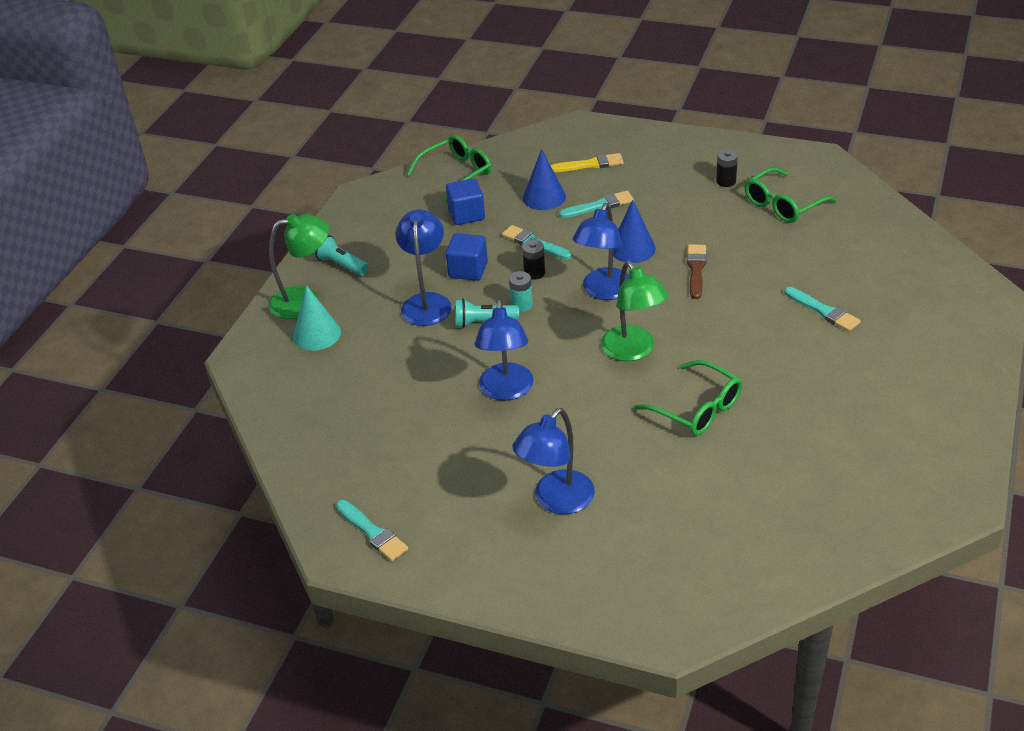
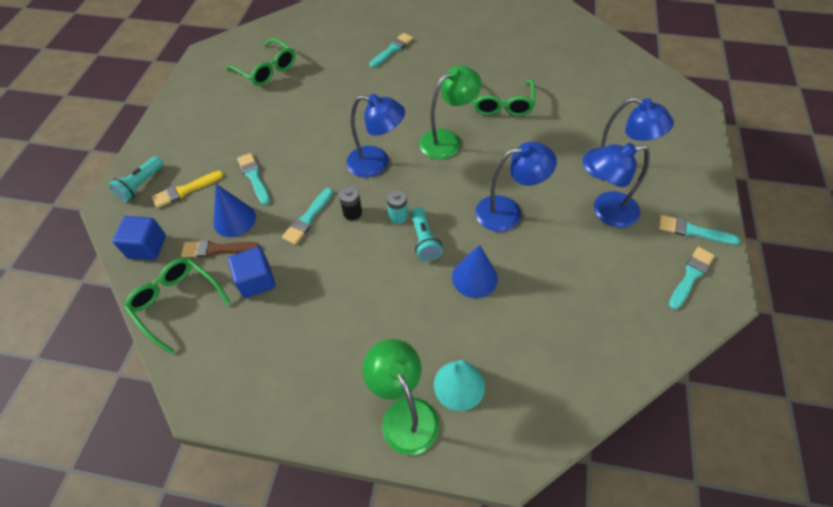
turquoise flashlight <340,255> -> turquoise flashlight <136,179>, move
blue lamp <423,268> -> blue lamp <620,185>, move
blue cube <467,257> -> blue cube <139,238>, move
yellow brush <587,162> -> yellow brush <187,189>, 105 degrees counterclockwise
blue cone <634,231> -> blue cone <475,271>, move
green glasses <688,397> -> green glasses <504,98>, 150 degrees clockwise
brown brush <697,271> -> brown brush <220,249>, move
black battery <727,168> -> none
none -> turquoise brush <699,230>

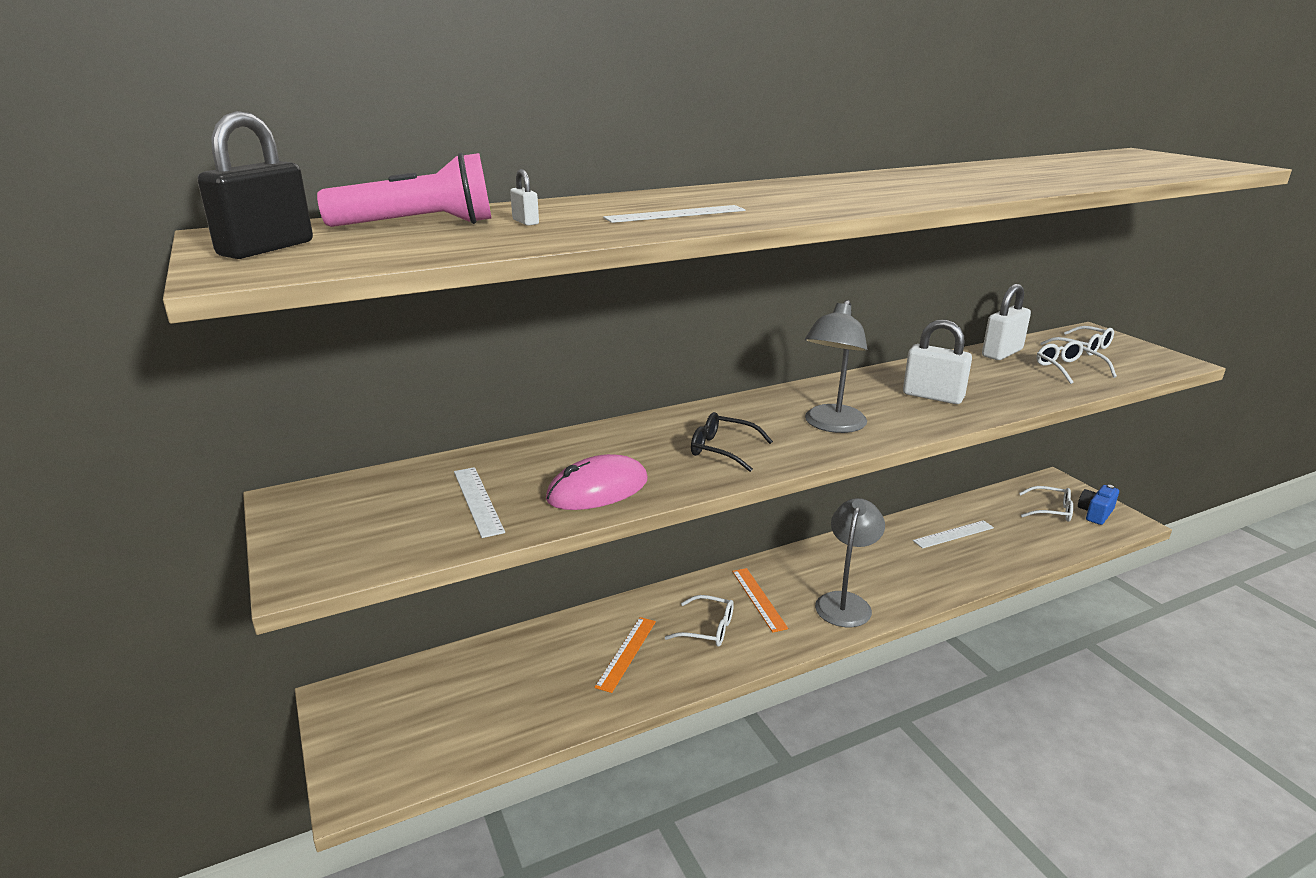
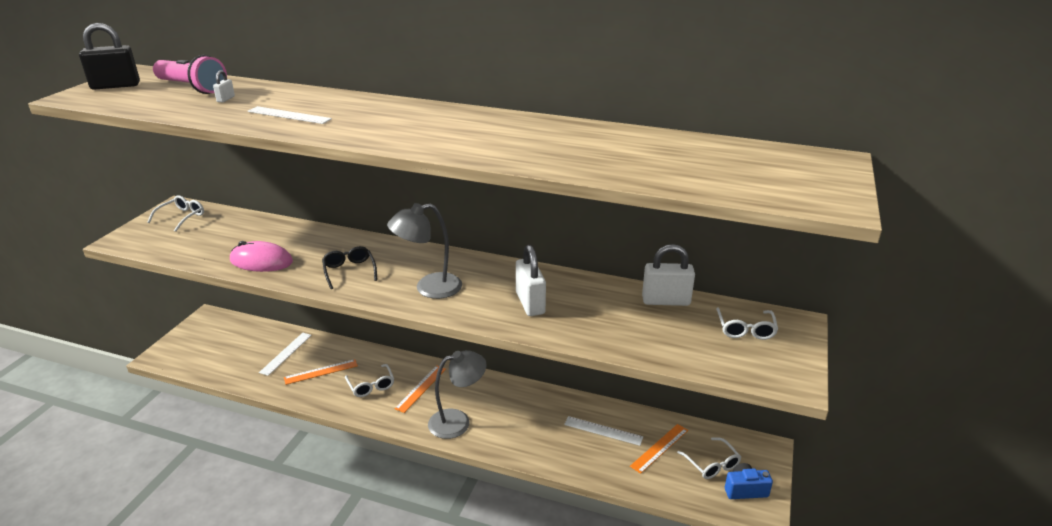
white ruler <479,502> -> white ruler <285,354>, move
white glasses <1076,362> -> white glasses <175,213>, move
none -> orange ruler <659,449>

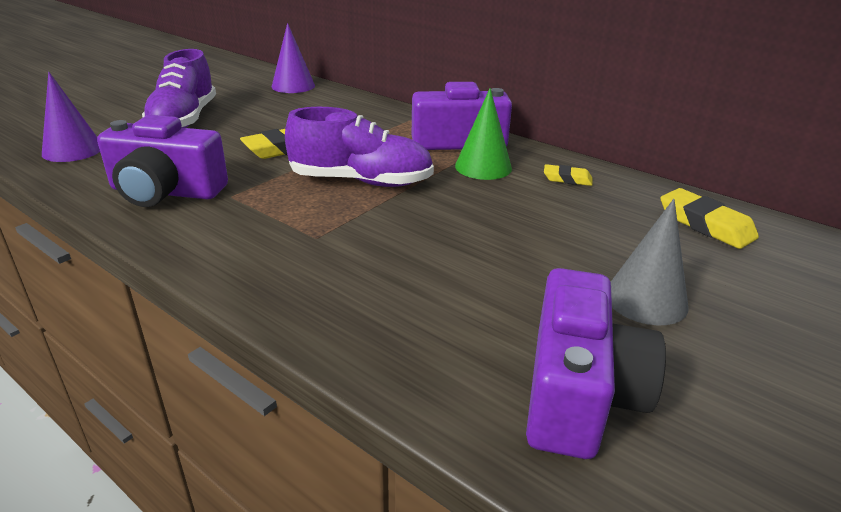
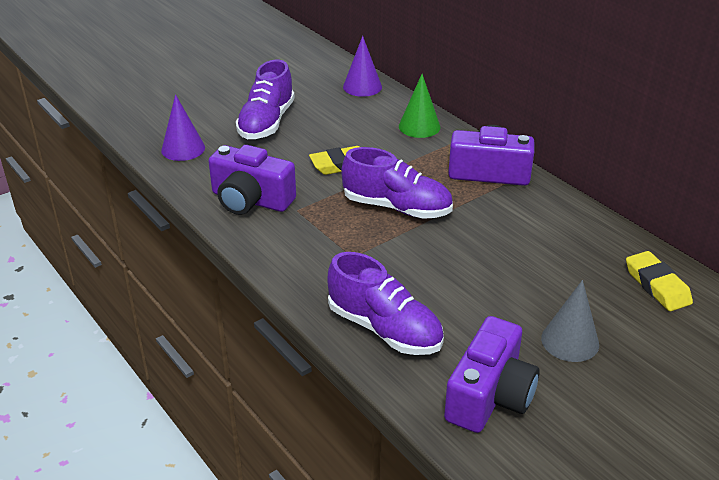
green cone <483,134> -> green cone <419,106>, move
yellow eraser <568,175> -> none
none -> purple shoe <386,303>

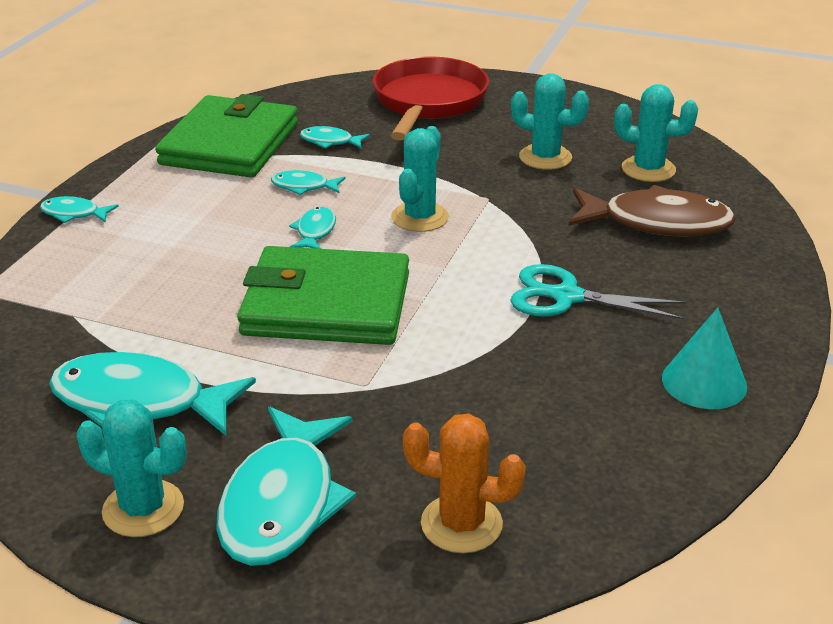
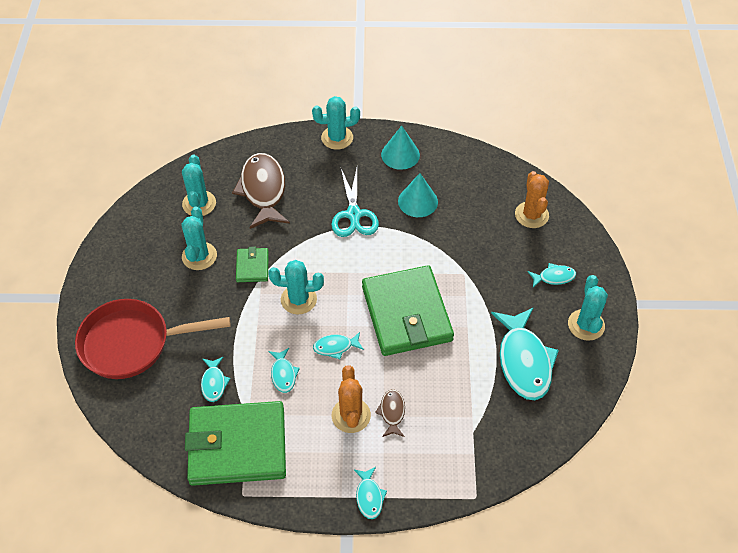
turquoise fish <286,486> -> turquoise fish <552,275>, x0.48
none -> green wallet <252,264>
none -> turquoise cactus <336,123>
none -> orange cactus <351,399>
none -> brown fish <390,413>
none -> turquoise cone <418,195>

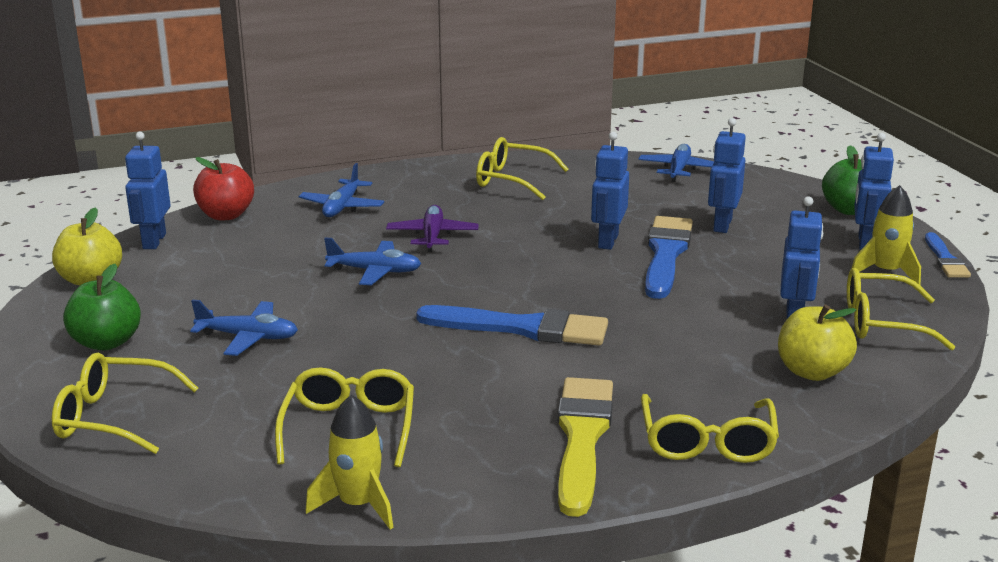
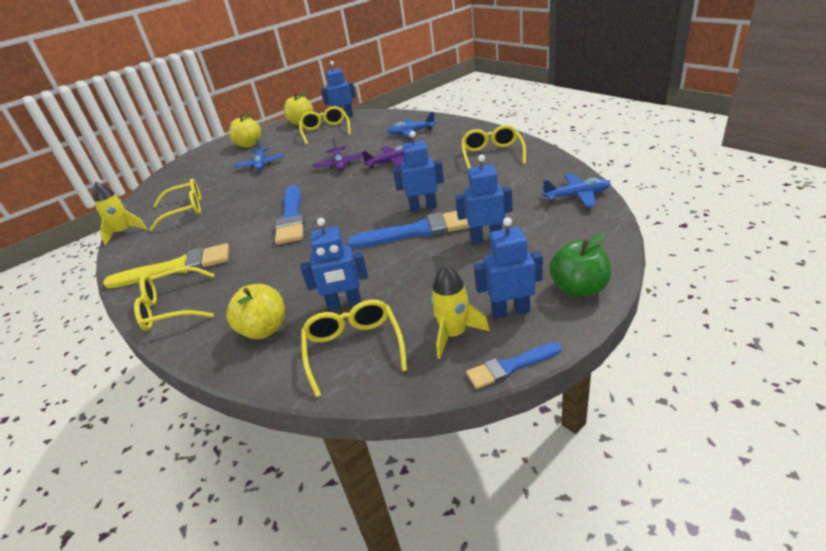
yellow glasses <125,403> -> yellow glasses <325,125>, move
green apple <102,307> -> yellow apple <245,130>
red apple <223,188> -> none
blue plane <372,261> -> purple plane <337,154>

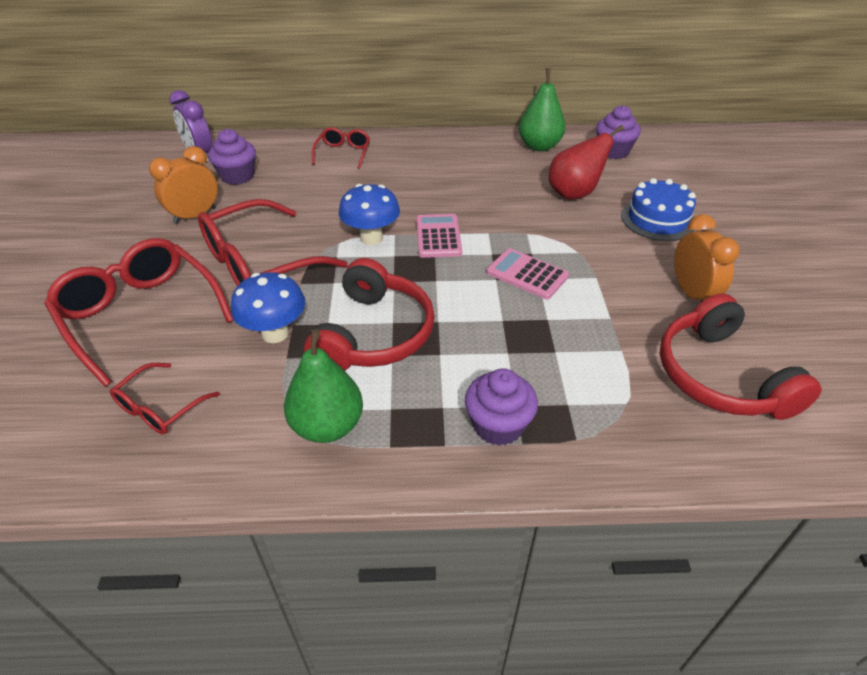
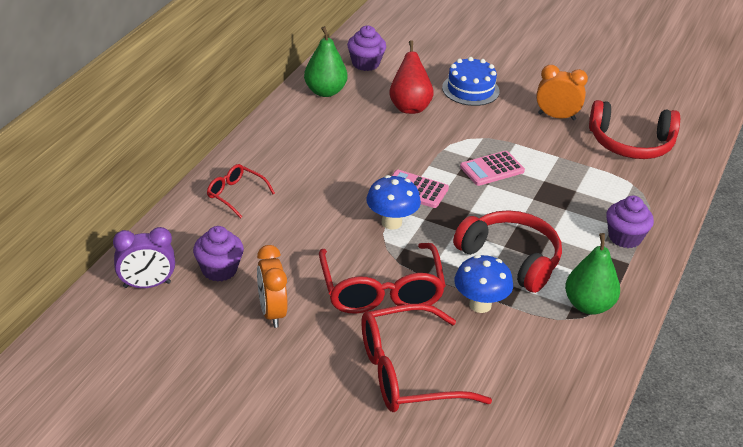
red glasses <165,398> -> none

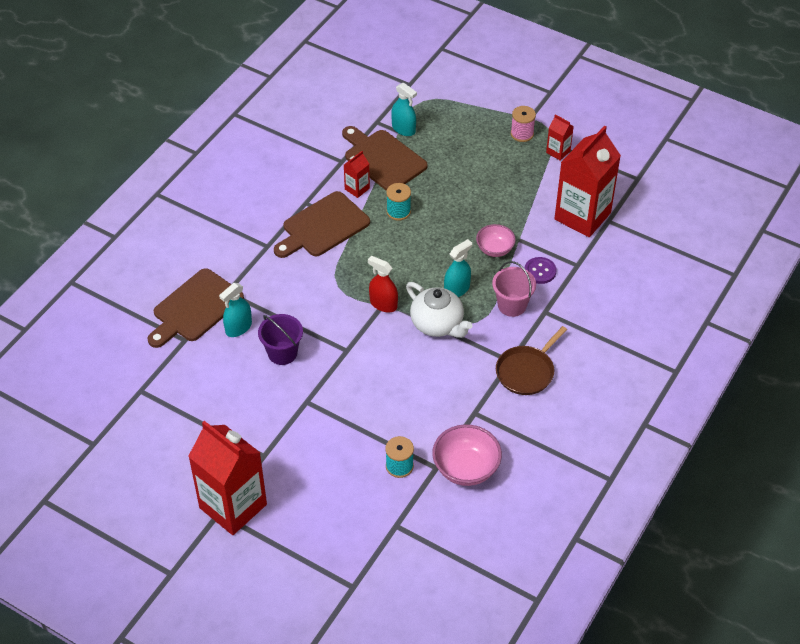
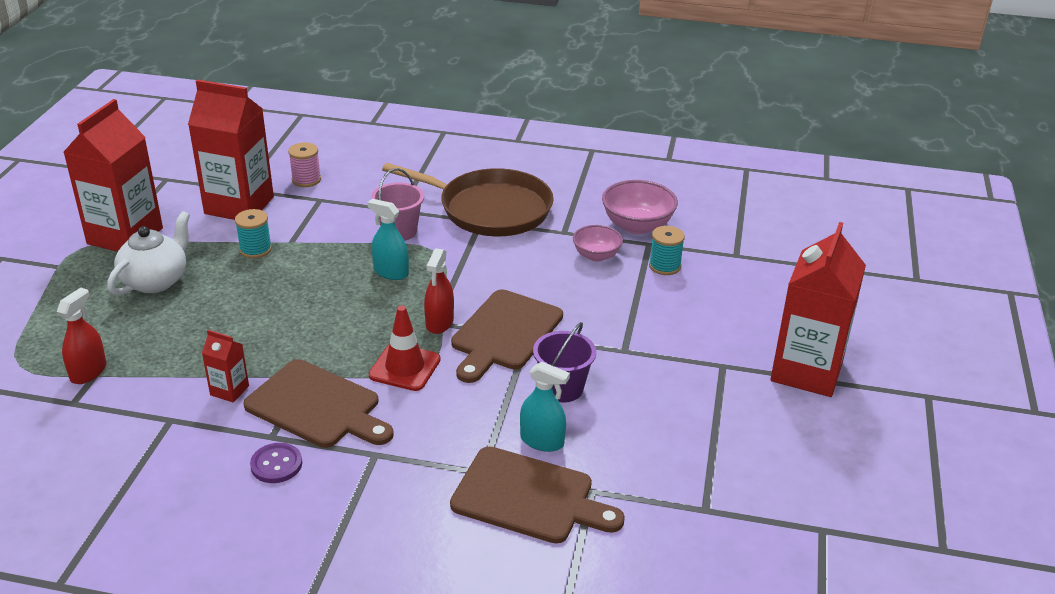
brown cutting board <385,158> -> brown cutting board <507,336>, move
turquoise spool <398,201> -> turquoise spool <253,233>, move
turquoise spray bottle <404,109> -> red spray bottle <82,336>
white teapot <439,310> -> white teapot <148,253>, move
pink bowl <496,240> -> pink bowl <598,243>, move
brown pan <531,360> -> brown pan <468,199>, x1.69
pink spool <523,124> -> pink spool <304,164>, move
purple button <540,270> -> purple button <276,463>, move
red carton <560,137> -> red carton <113,175>, x2.27
none -> red traffic cone <405,348>

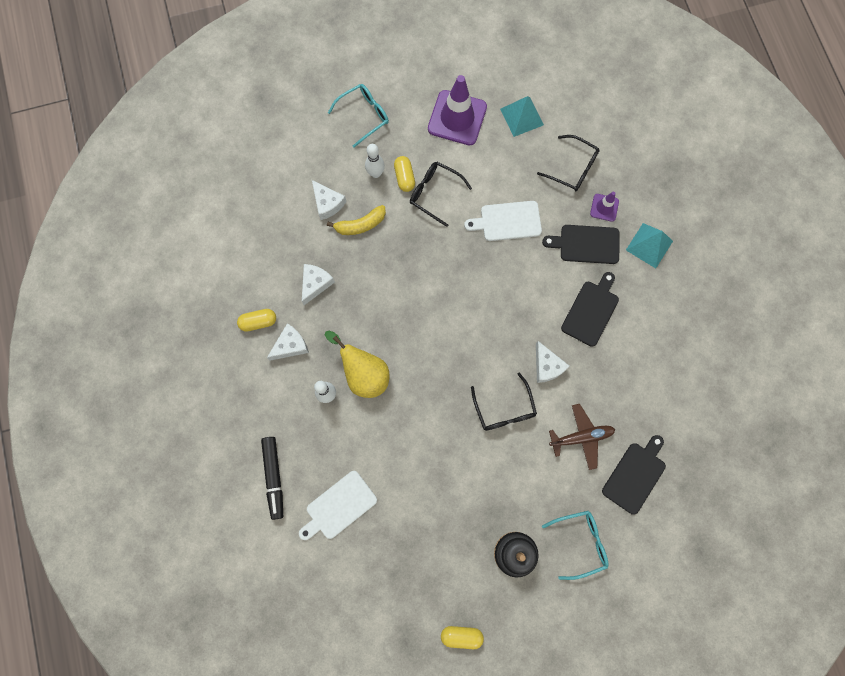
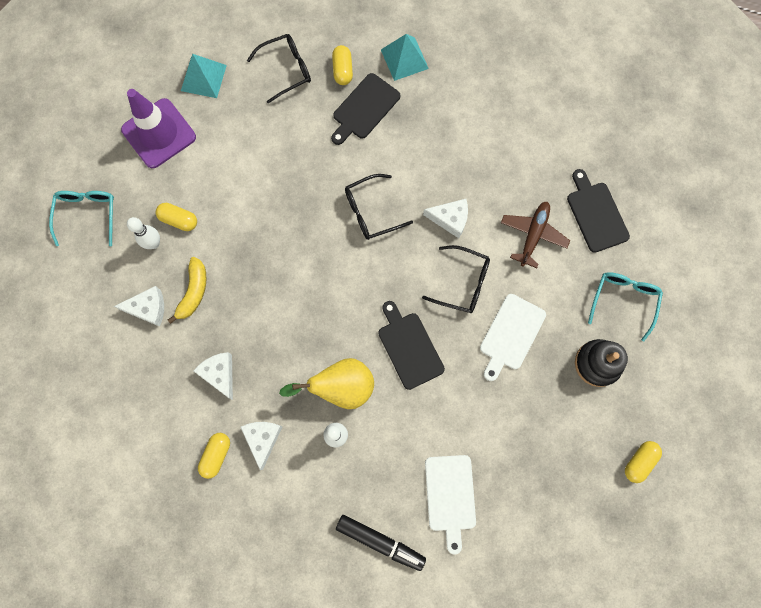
black glasses <441,194> -> black glasses <379,207>, move
white cutting board <503,221> -> white cutting board <513,337>, move
black cutting board <590,309> -> black cutting board <411,345>, move
purple traffic cone <604,207> -> yellow capsule <342,65>

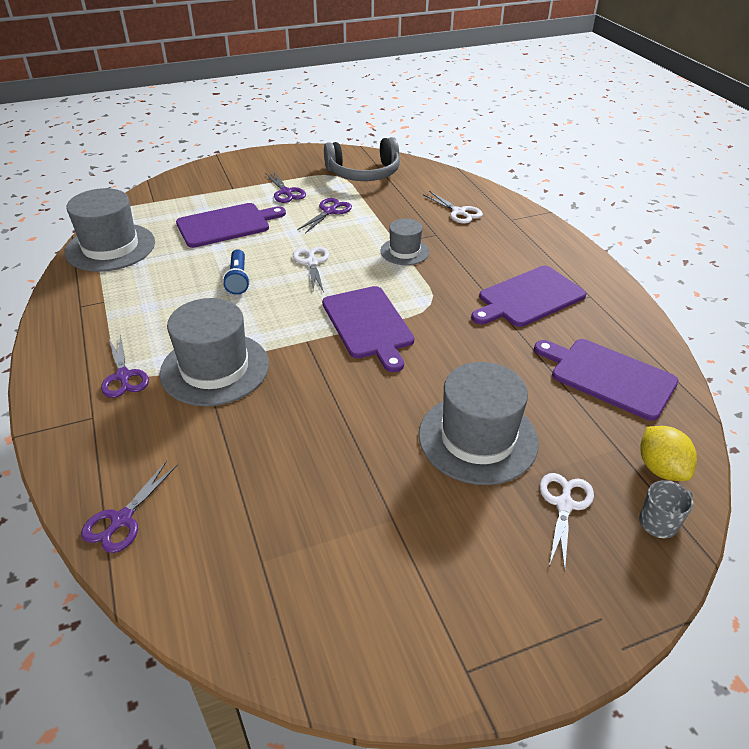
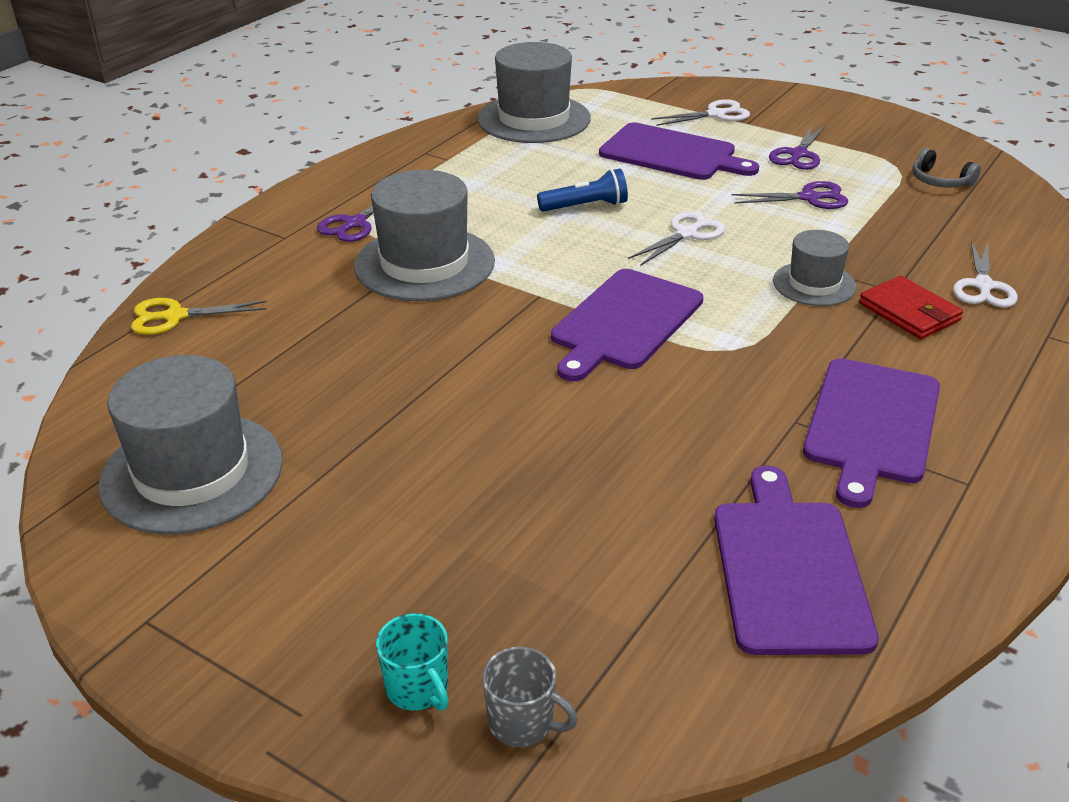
purple scissors <129,507> -> yellow scissors <199,316>
blue flashlight <236,272> -> blue flashlight <582,190>, 150 degrees counterclockwise
grey headphones <362,159> -> grey headphones <946,168>, x0.48
grey hat <479,423> -> grey hat <190,444>, move
purple cutting board <529,296> -> purple cutting board <871,433>, 90 degrees counterclockwise
white scissors <567,522> -> white scissors <700,112>, move
yellow lemon <668,453> -> none
none -> turquoise mug <412,662>
none -> red wallet <911,307>

